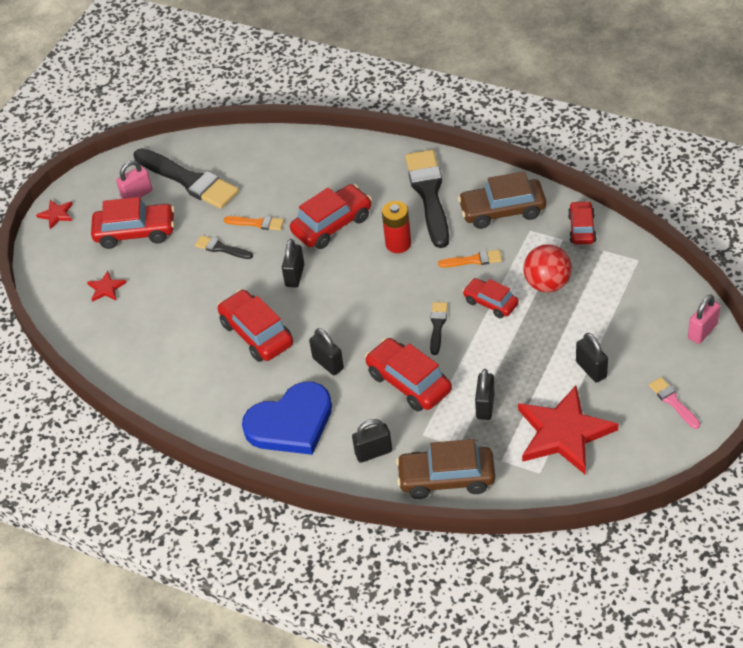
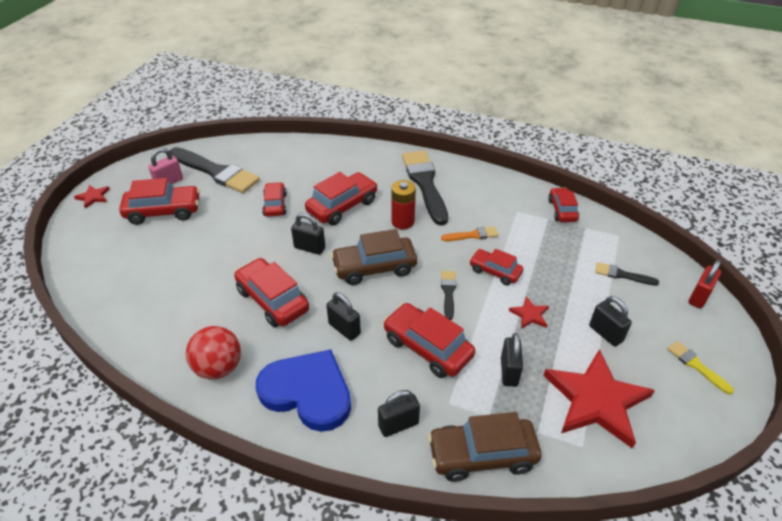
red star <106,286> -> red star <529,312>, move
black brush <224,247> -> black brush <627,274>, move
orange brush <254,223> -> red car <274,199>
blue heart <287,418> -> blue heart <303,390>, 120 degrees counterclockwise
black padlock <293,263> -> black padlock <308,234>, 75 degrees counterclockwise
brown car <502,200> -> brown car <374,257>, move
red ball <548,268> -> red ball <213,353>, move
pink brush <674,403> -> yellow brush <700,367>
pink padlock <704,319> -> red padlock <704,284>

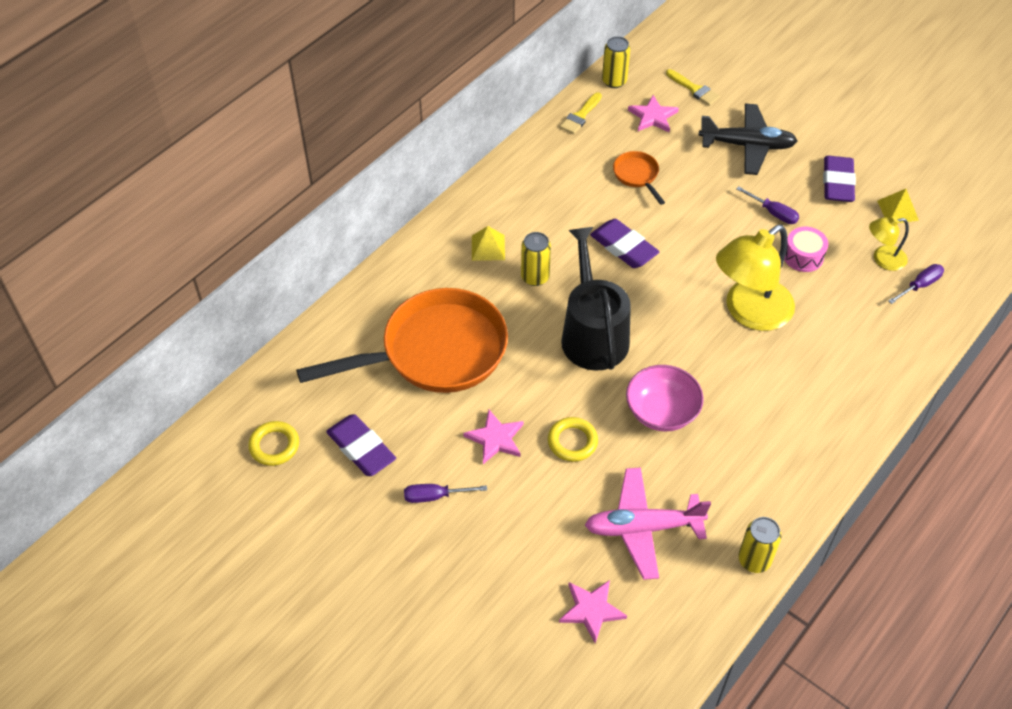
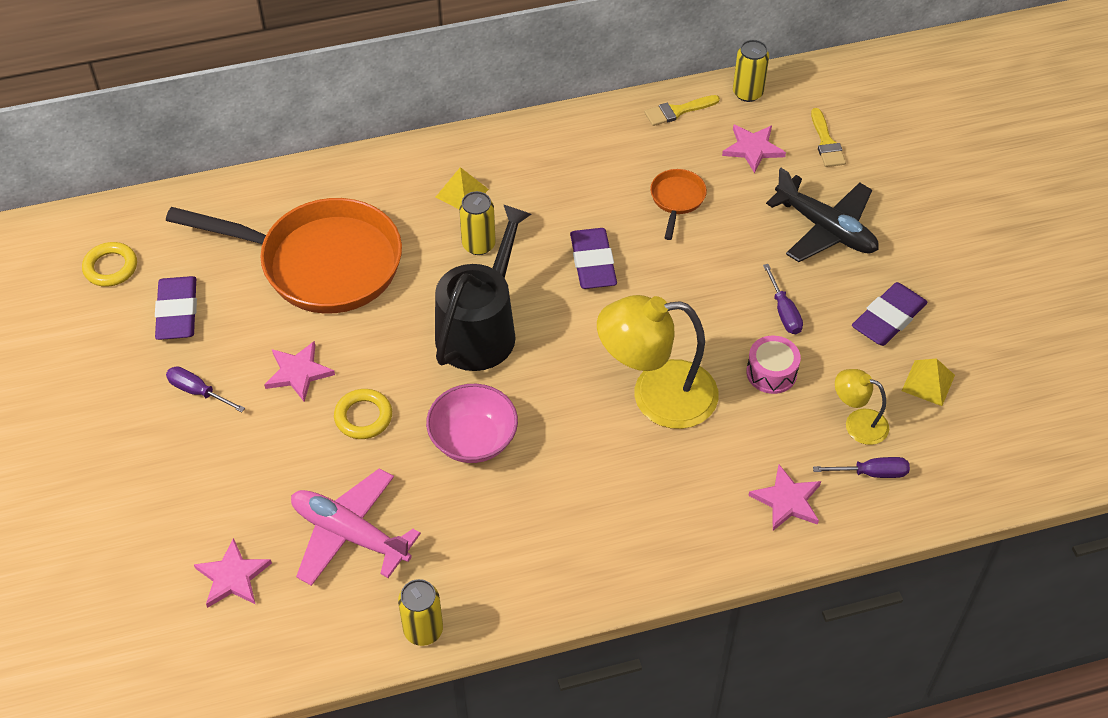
none -> pink star <784,498>

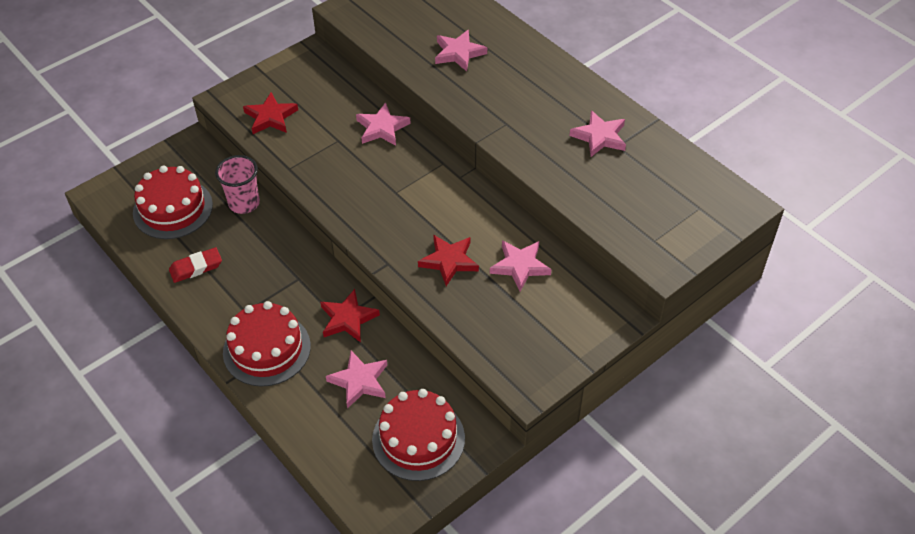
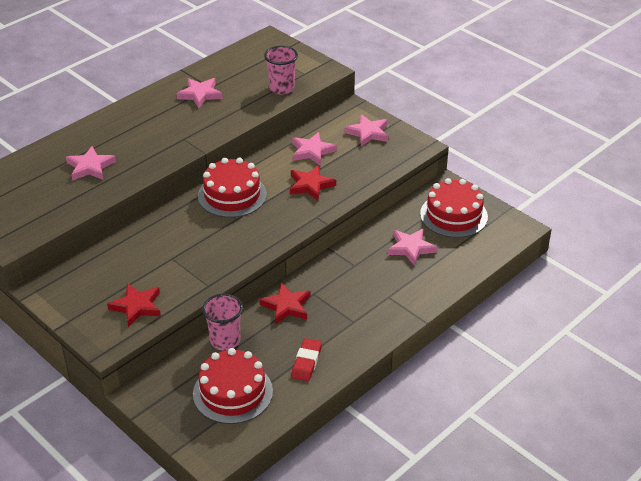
red eraser <195,265> -> red eraser <306,359>, 45 degrees clockwise
red cake <267,344> -> red cake <232,188>, move
red star <350,316> -> red star <284,303>, move
pink star <383,124> -> pink star <366,130>, move
none -> pink cup <281,70>

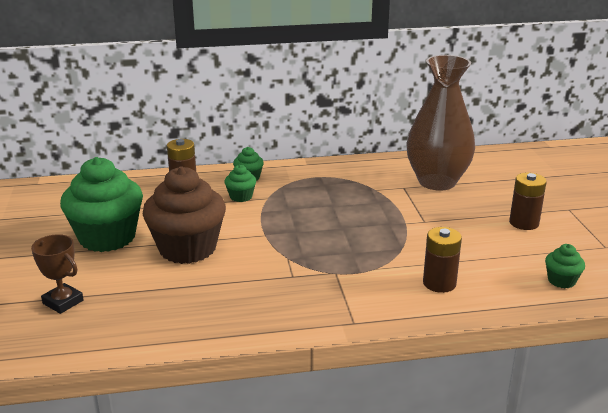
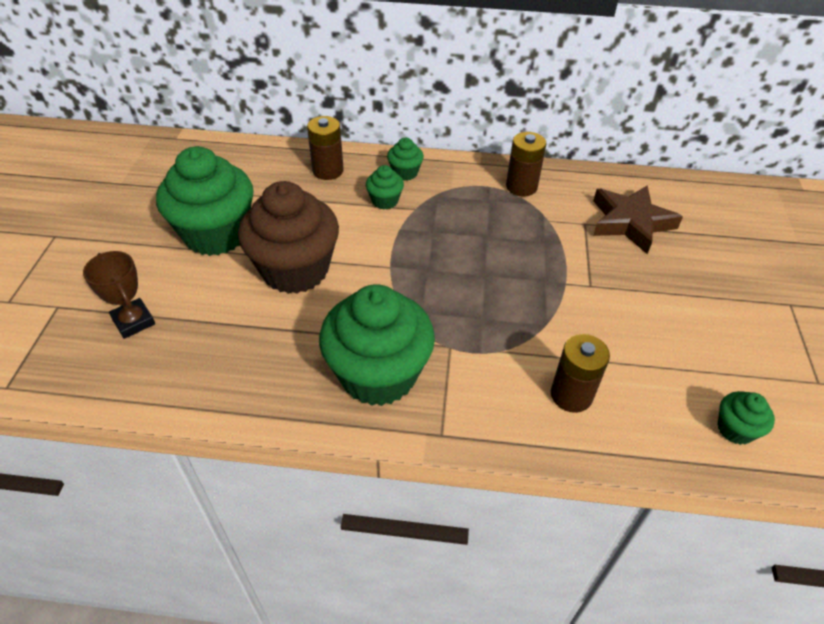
brown vase <440,123> -> brown star <638,219>
brown battery <528,201> -> brown battery <526,164>, move
none -> green cupcake <377,345>

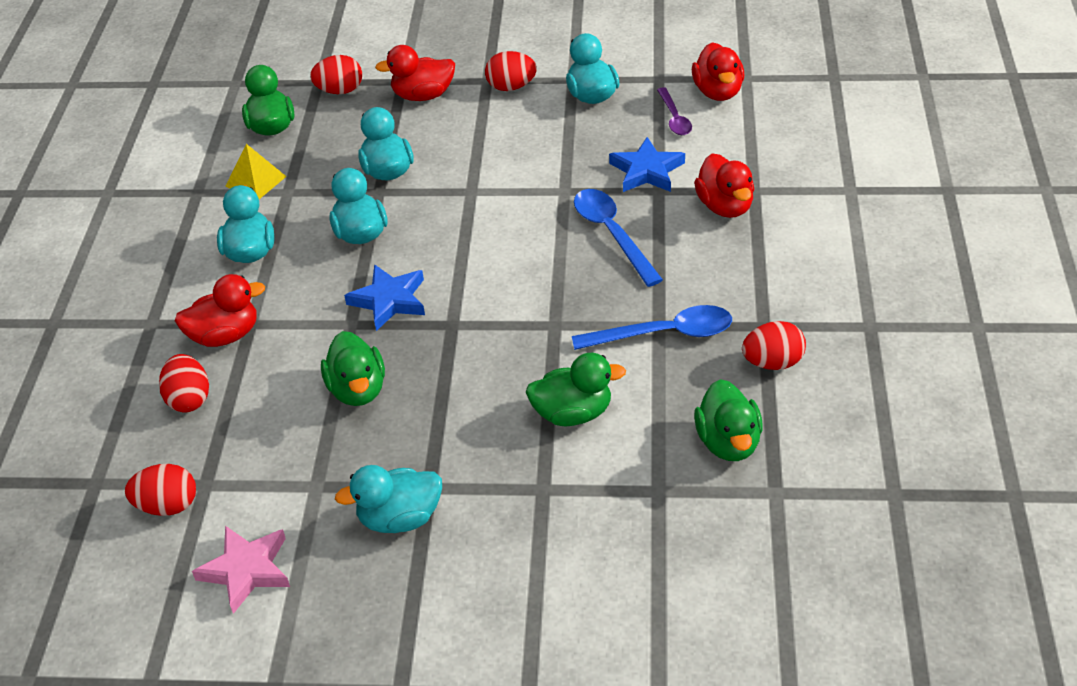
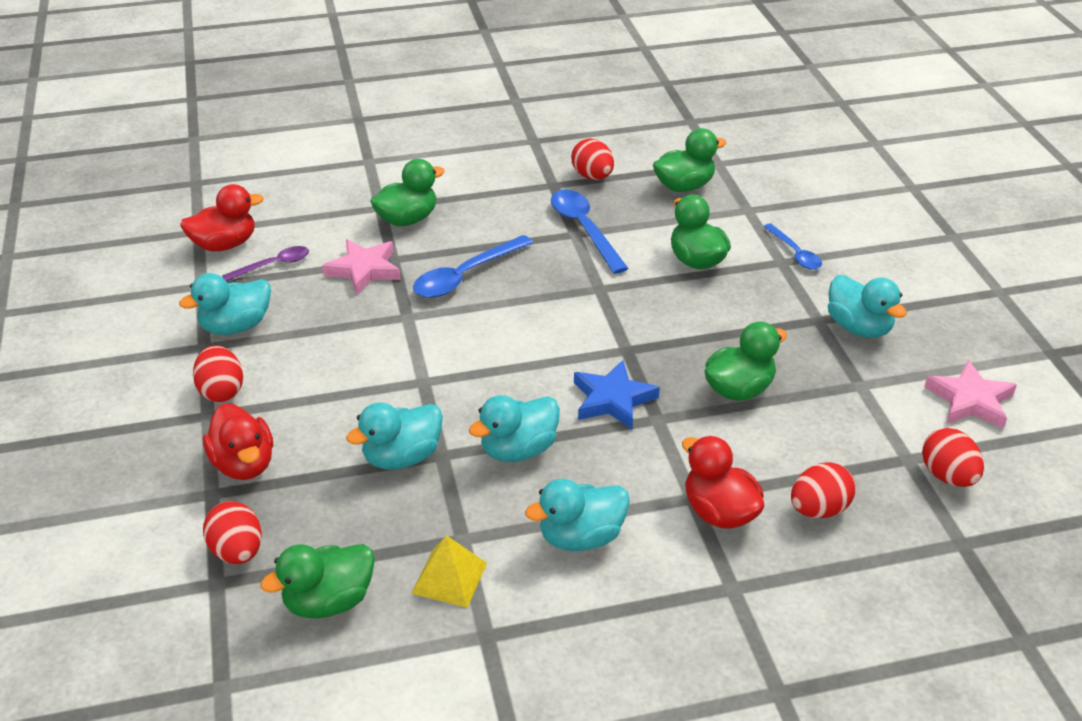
blue star <647,164> -> pink star <361,267>
red duck <724,186> -> green duck <407,192>
none -> blue spoon <792,246>

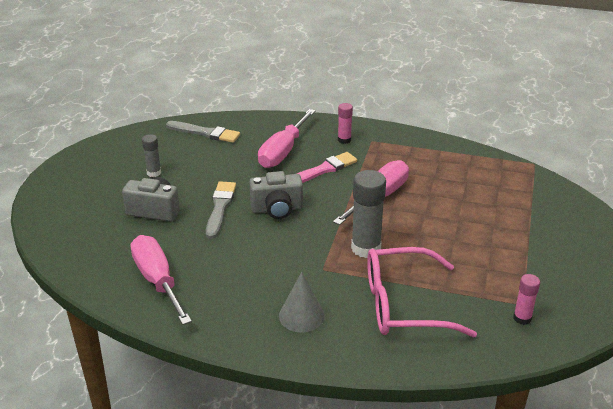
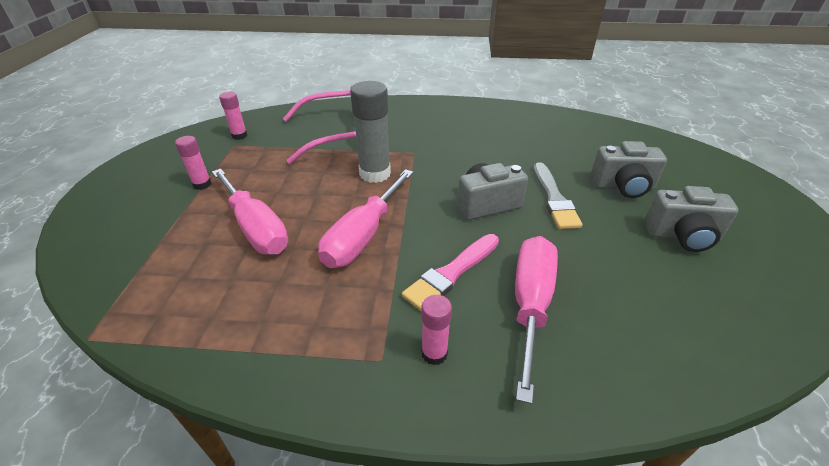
pink screwdriver <161,280> -> pink screwdriver <250,211>, move
grey glue stick <151,155> -> grey camera <692,219>
grey brush <203,132> -> none
grey cone <302,302> -> none
none -> pink glue stick <193,163>

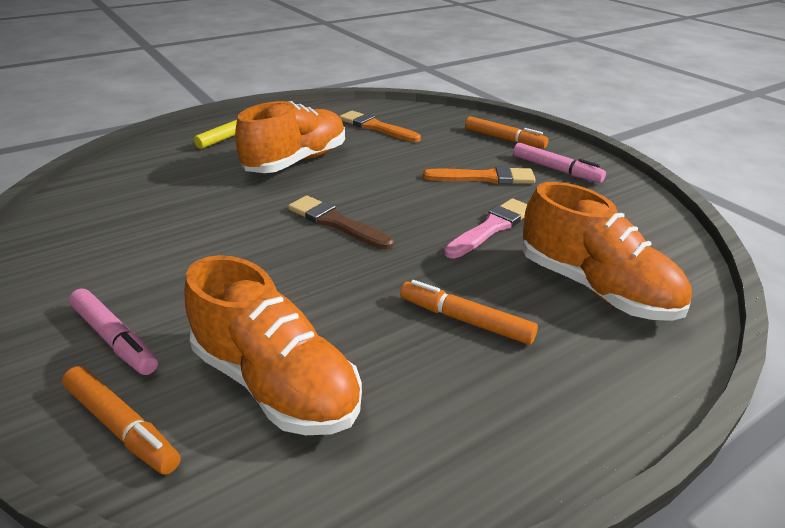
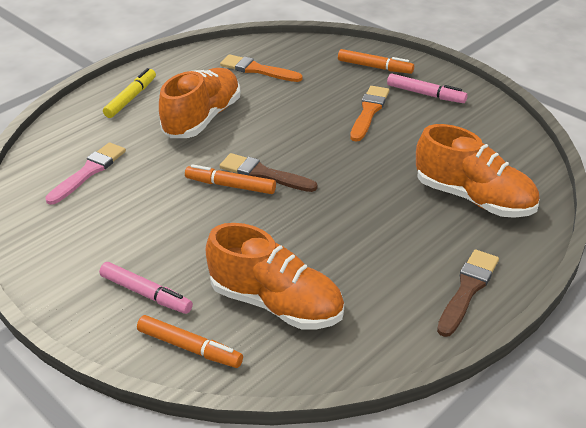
orange marker <469,312> -> orange marker <230,179>, move
orange brush <479,175> -> orange brush <369,114>, 60 degrees counterclockwise
pink brush <485,228> -> pink brush <85,173>, move
none -> brown brush <468,293>

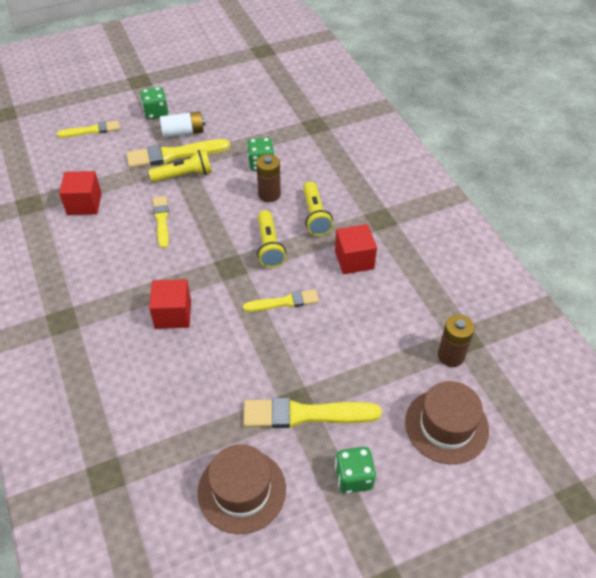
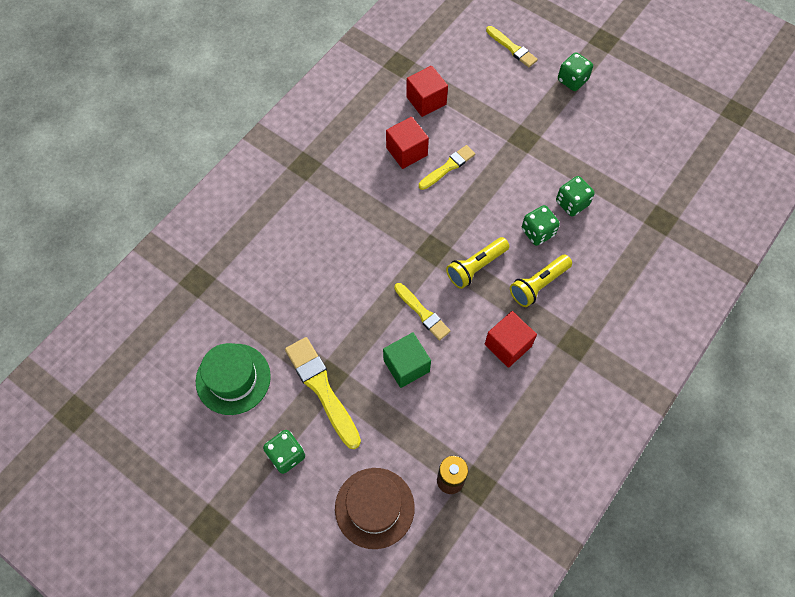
yellow brush <178,153> -> none
yellow flashlight <180,165> -> none
red cube <170,304> -> red cube <407,143>, move
white battery <183,124> -> none
brown hat <241,489> -> green hat <233,379>
brown battery <268,178> -> green dice <541,225>
none -> green cube <407,360>

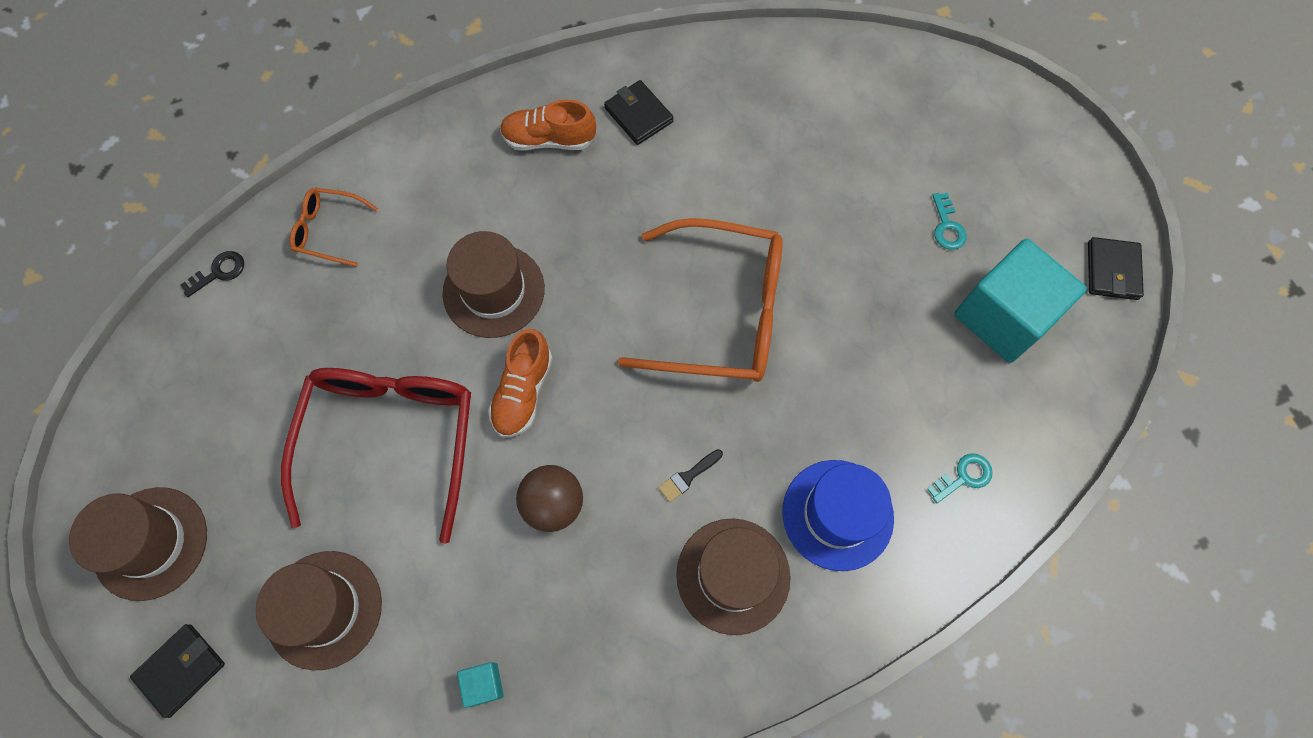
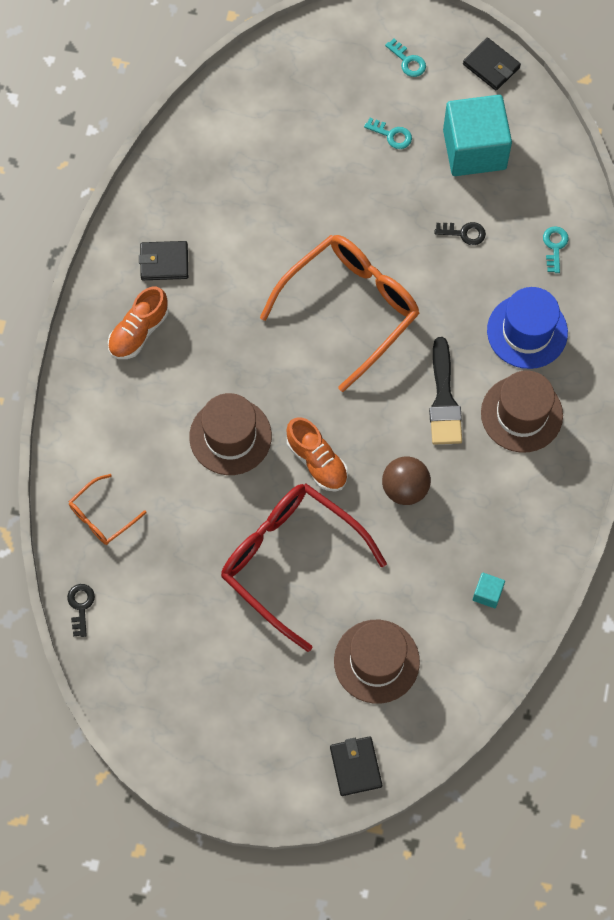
brown hat <138,544> -> none
black brush <690,475> -> black brush <445,391>, x2.08
none -> turquoise key <405,58>
none -> black key <460,233>

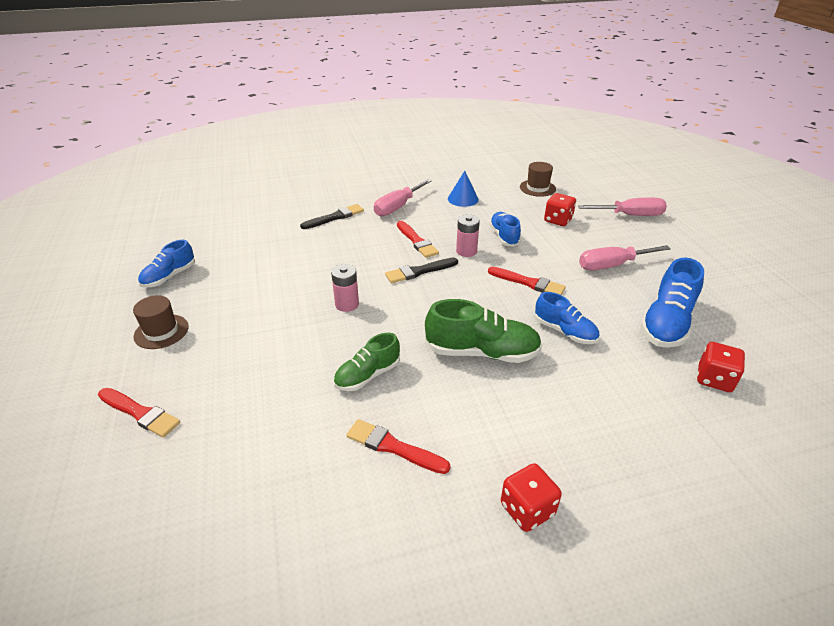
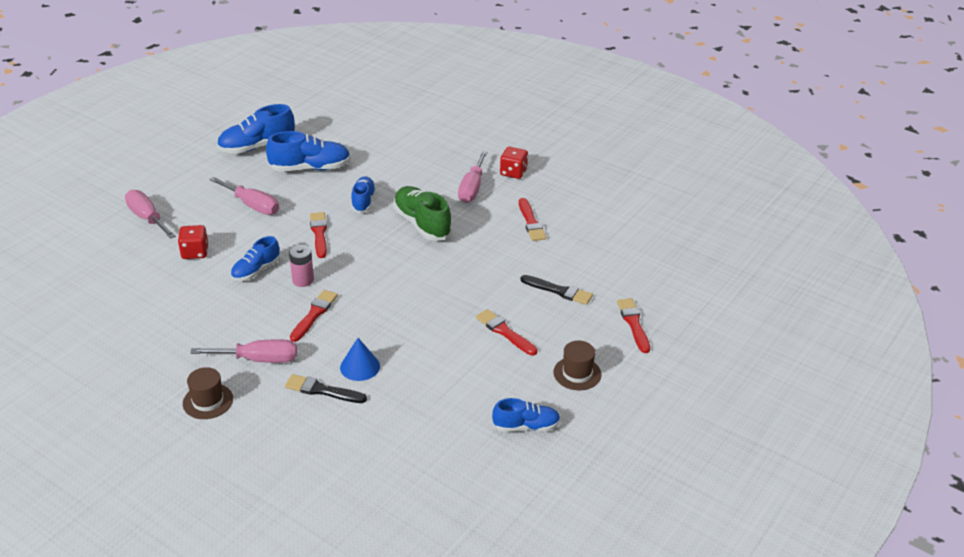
pink battery <345,288> -> none
green shoe <366,361> -> none
black brush <421,270> -> black brush <556,290>, move
blue cone <463,189> -> blue cone <360,359>, move
brown hat <538,179> -> brown hat <208,393>, move
red dice <721,367> -> none
none -> blue shoe <256,129>
none -> pink screwdriver <472,177>
none -> red brush <507,332>

